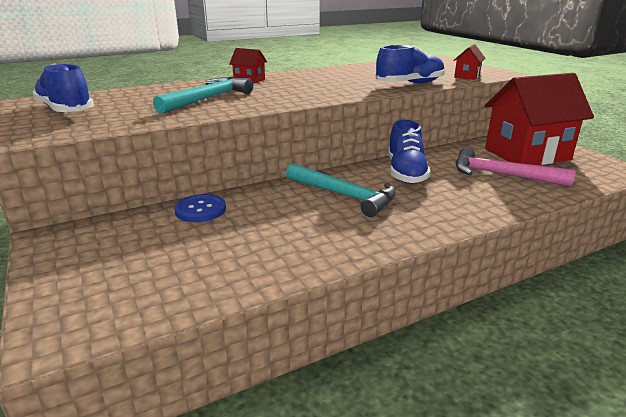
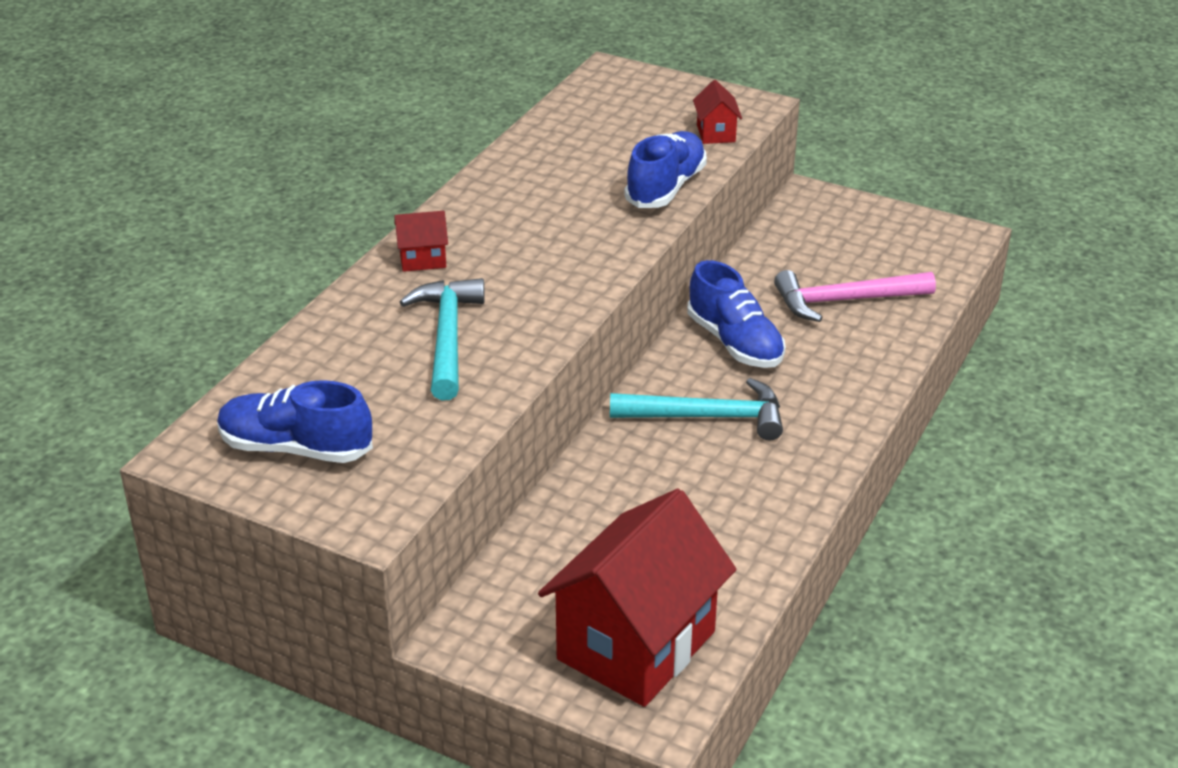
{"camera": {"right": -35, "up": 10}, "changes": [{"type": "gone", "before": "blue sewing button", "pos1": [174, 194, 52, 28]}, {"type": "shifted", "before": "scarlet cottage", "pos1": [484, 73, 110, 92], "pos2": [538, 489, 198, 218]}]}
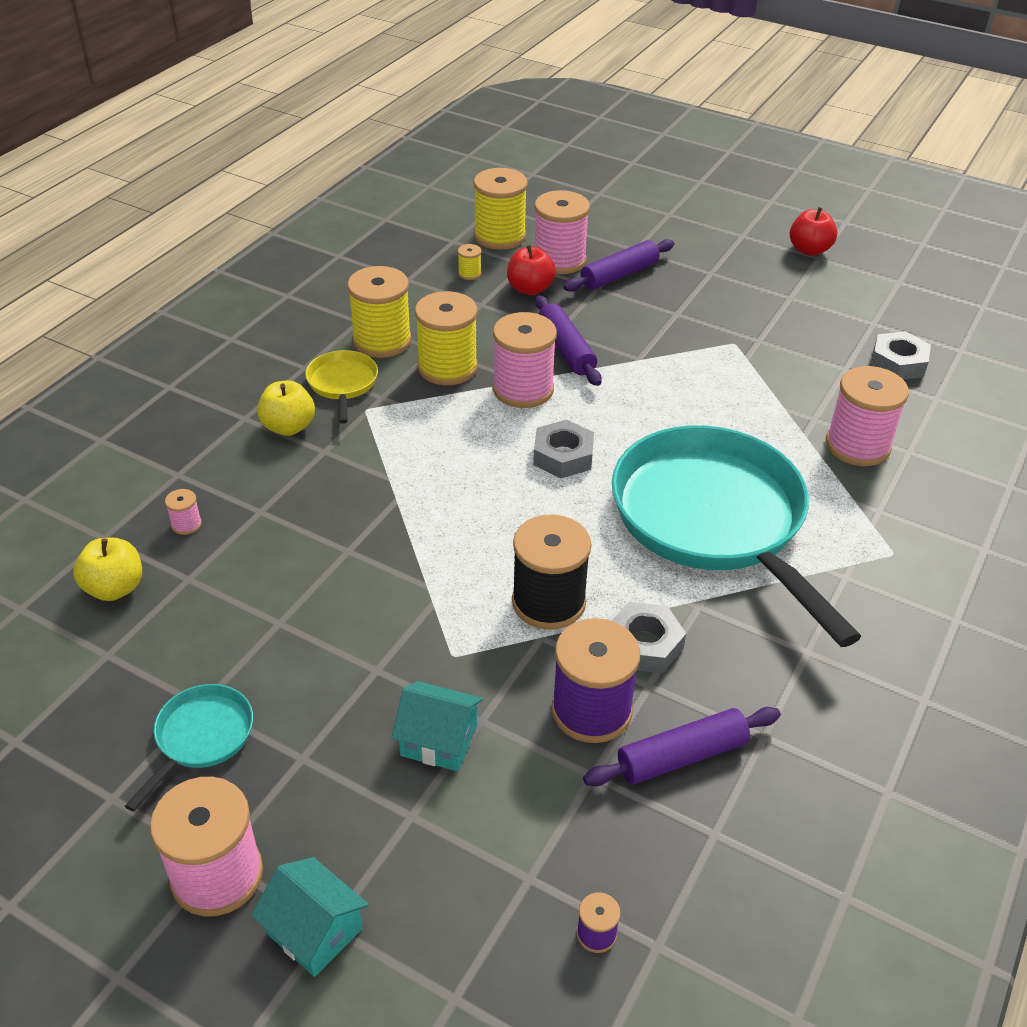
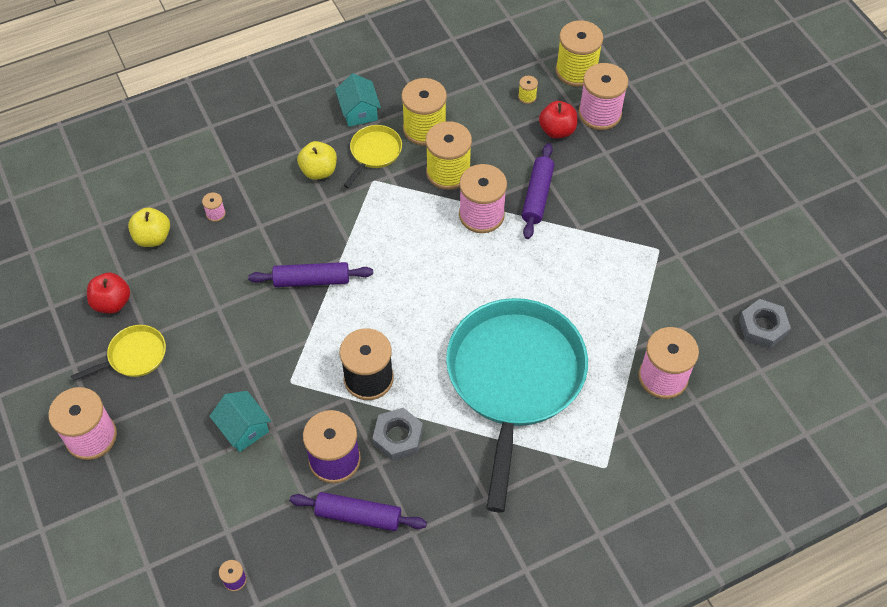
{"camera": {"right": 35, "up": 15}, "changes": [{"type": "repainted", "before": "aqua frying pan", "after": "bright yellow frying pan", "pos1": [125, 684, 128, 128], "pos2": [71, 325, 95, 56]}, {"type": "shifted", "before": "aqua cottage", "pos1": [251, 857, 118, 120], "pos2": [335, 73, 46, 54]}, {"type": "gone", "before": "gray hex nut", "pos1": [533, 420, 61, 58]}, {"type": "shifted", "before": "purple rolling pin", "pos1": [564, 239, 110, 53], "pos2": [248, 262, 125, 25]}, {"type": "shifted", "before": "scarlet apple", "pos1": [790, 207, 47, 49], "pos2": [87, 273, 43, 41]}]}
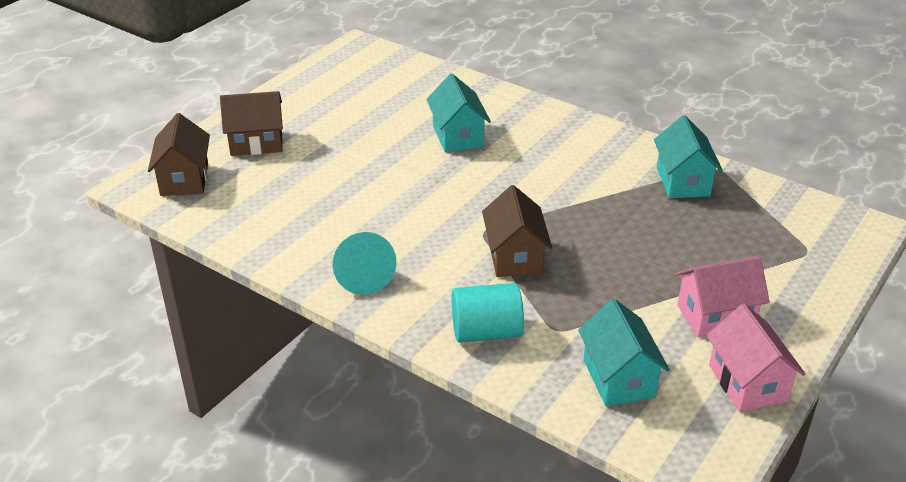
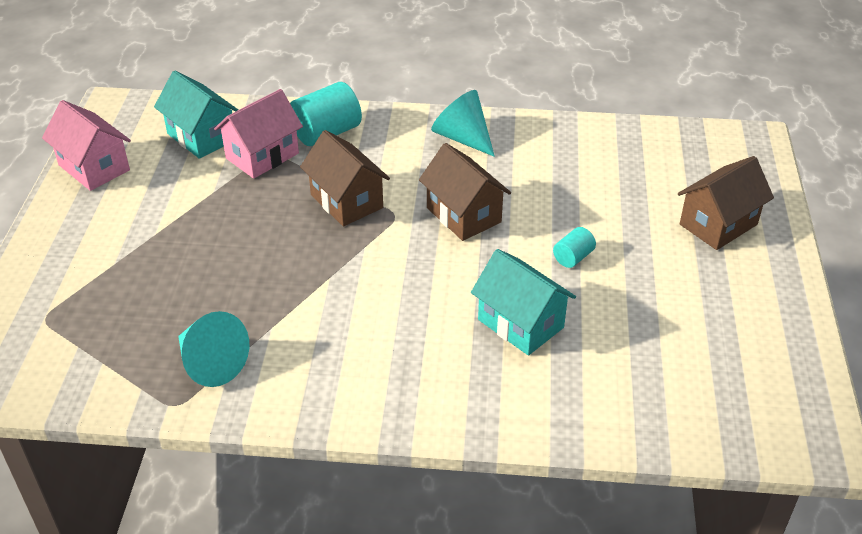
{"camera": {"right": 150, "up": 5}, "changes": [{"type": "shifted", "before": "brown cottage", "pos1": [148, 113, 62, 83], "pos2": [419, 143, 92, 98]}, {"type": "swapped", "before": "aqua cottage", "after": "aqua cone", "pos1": [654, 115, 69, 83], "pos2": [178, 311, 71, 76]}, {"type": "shifted", "before": "rose-pink cottage", "pos1": [676, 256, 94, 82], "pos2": [214, 89, 89, 90]}, {"type": "new", "after": "aqua cylinder", "pos2": [553, 227, 43, 41]}]}
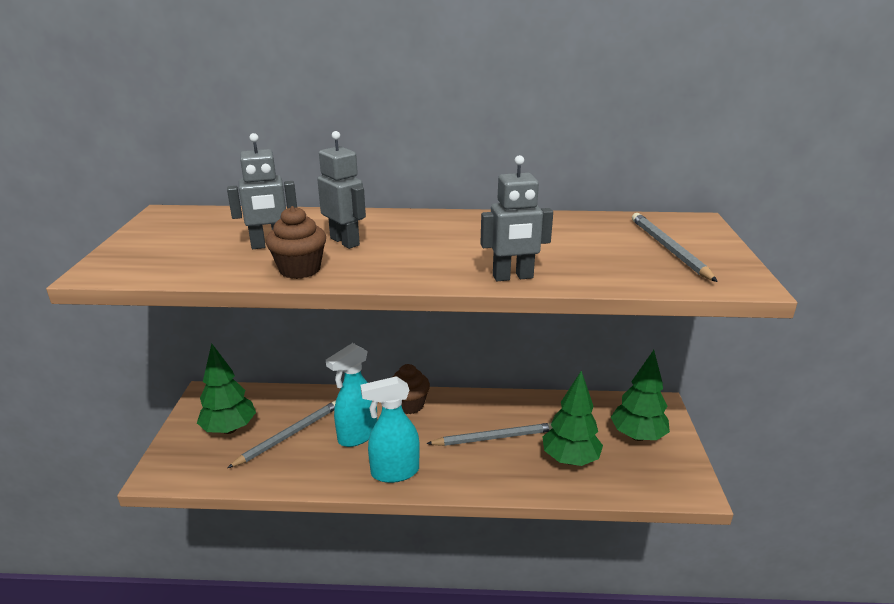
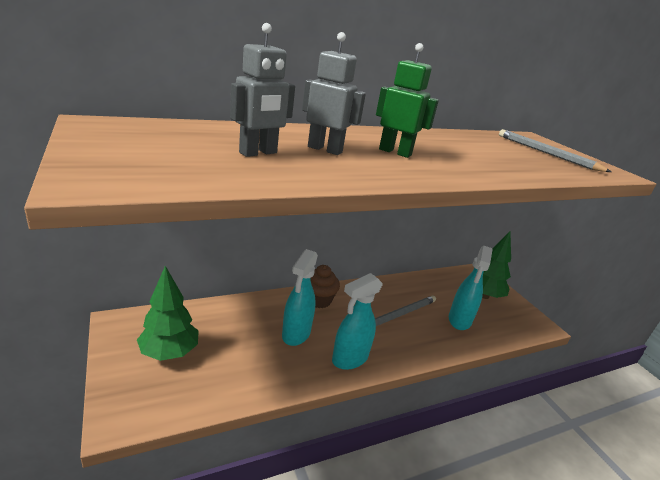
{"camera": {"right": -30, "up": 0}, "changes": [{"type": "gone", "before": "gray pencil", "pos1": [227, 400, 109, 68]}, {"type": "gone", "before": "brown muffin", "pos1": [266, 206, 60, 73]}, {"type": "gone", "before": "gray robot figure", "pos1": [480, 155, 73, 126]}, {"type": "swapped", "before": "leaf-green tree", "after": "aqua spray cleaner", "pos1": [543, 371, 60, 95], "pos2": [449, 246, 44, 84]}, {"type": "new", "after": "leaf-green robot figure", "pos2": [376, 43, 63, 115]}]}
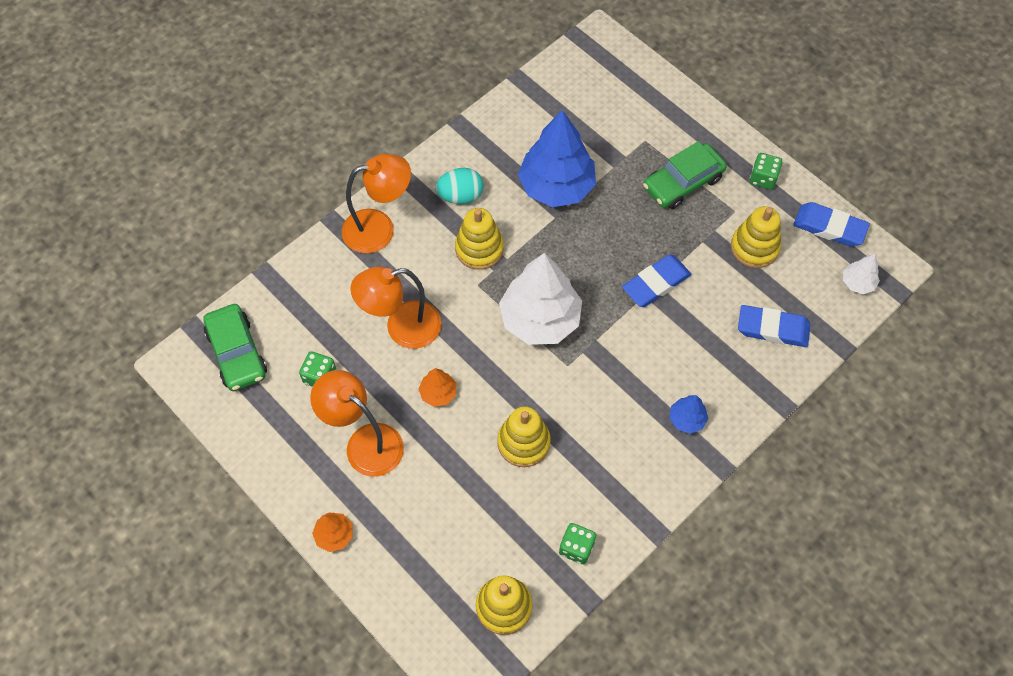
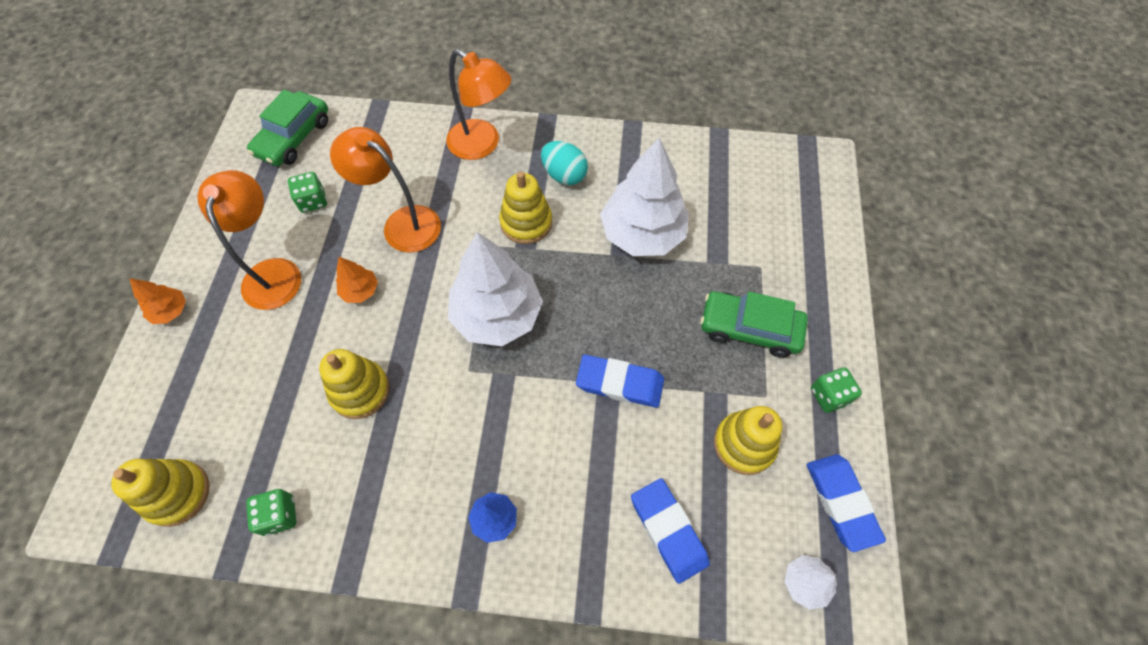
{"camera": {"right": 50, "up": 0}, "changes": [{"type": "repainted", "before": "blue tree", "after": "pure white tree", "pos1": [518, 110, 78, 97], "pos2": [600, 138, 89, 118]}]}
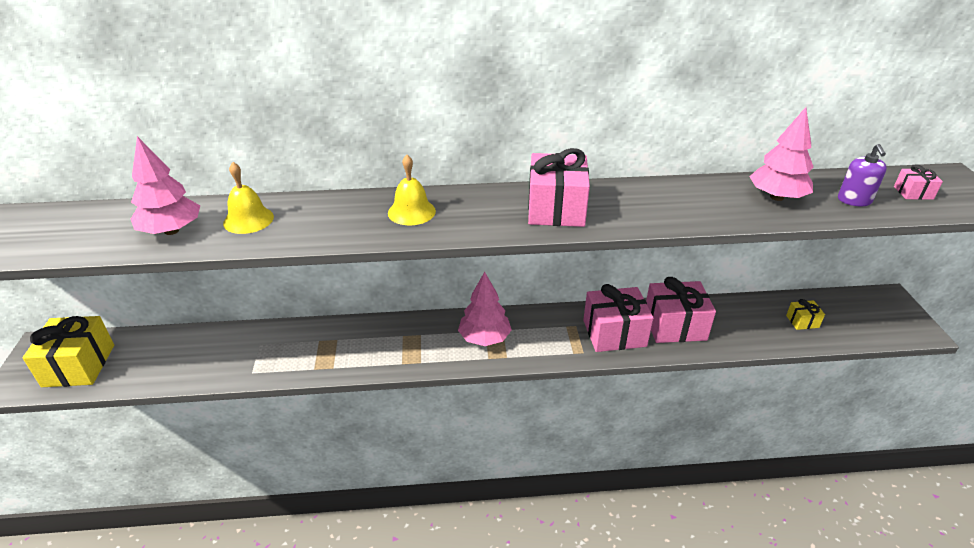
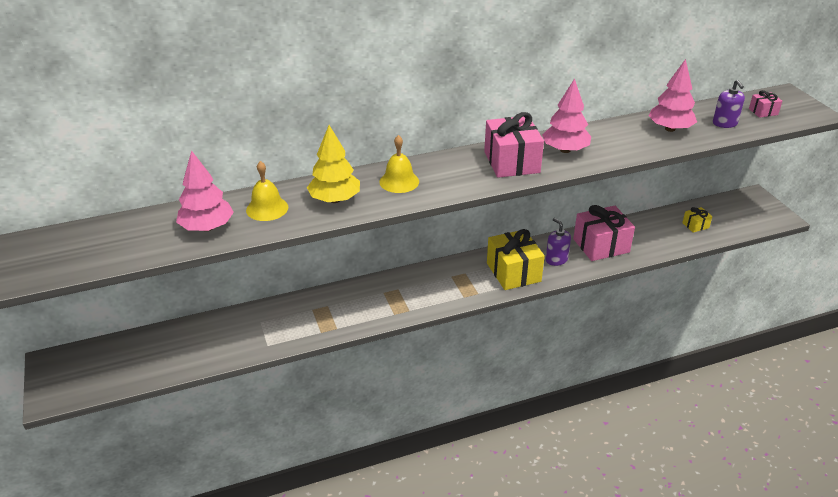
{"camera": {"right": -15, "up": 0}, "changes": [{"type": "shifted", "before": "bright yellow gift", "pos1": [23, 316, 91, 71], "pos2": [487, 229, 58, 61]}, {"type": "shifted", "before": "rose-pink tree", "pos1": [458, 272, 54, 74], "pos2": [542, 78, 49, 75]}, {"type": "swapped", "before": "rose-pink gift", "after": "purple soap dispenser", "pos1": [583, 284, 70, 68], "pos2": [546, 218, 25, 48]}, {"type": "new", "after": "bright yellow tree", "pos2": [307, 125, 53, 78]}]}
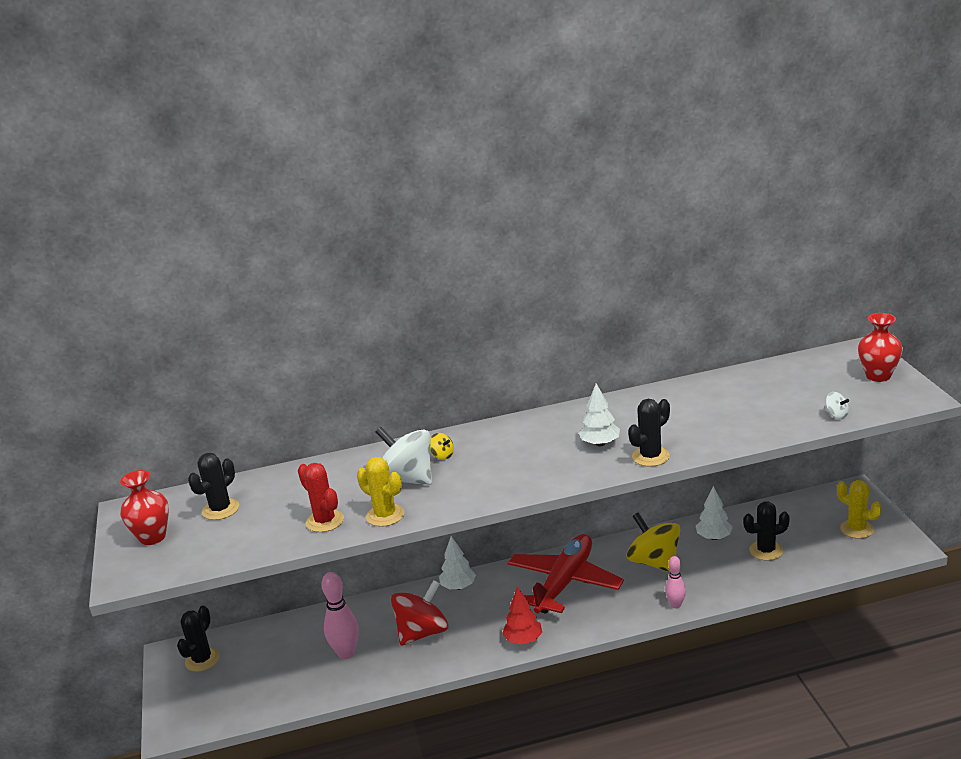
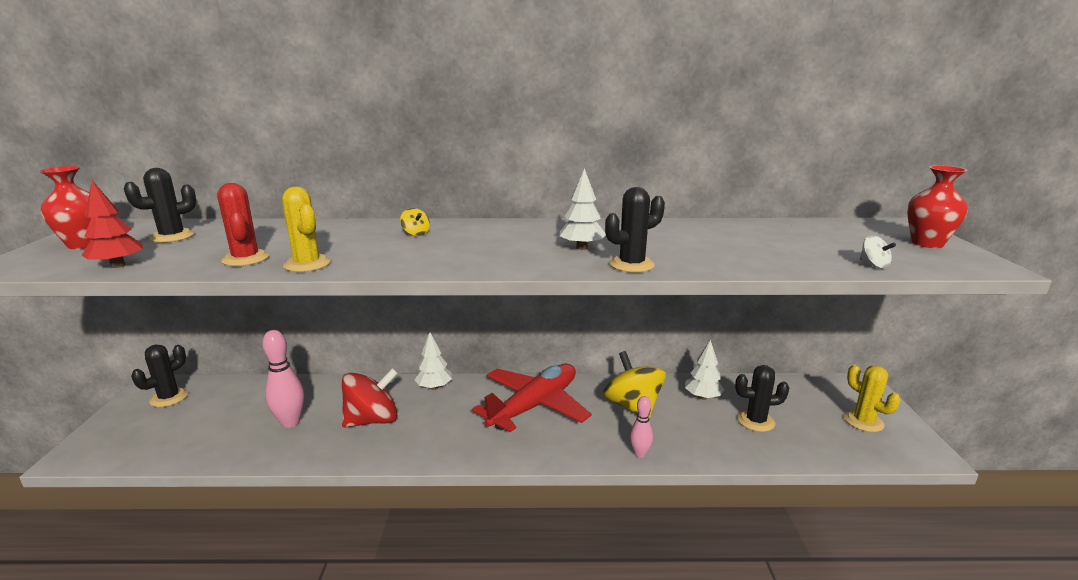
{"camera": {"right": 10, "up": -5}, "changes": [{"type": "gone", "before": "pure white whirligig", "pos1": [376, 427, 56, 58]}, {"type": "shifted", "before": "scarlet tree", "pos1": [502, 587, 40, 58], "pos2": [81, 180, 62, 88]}]}
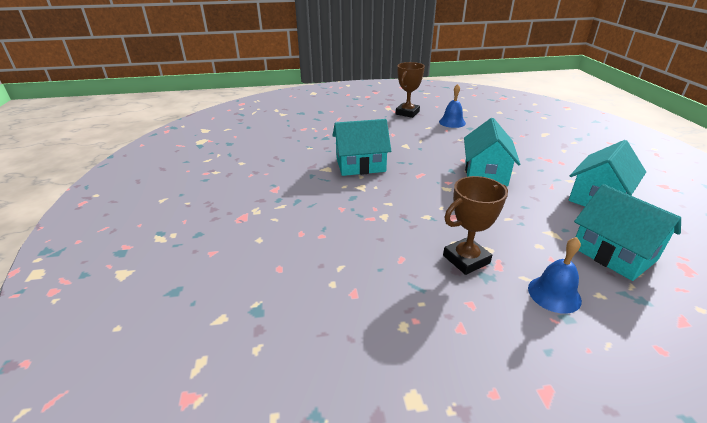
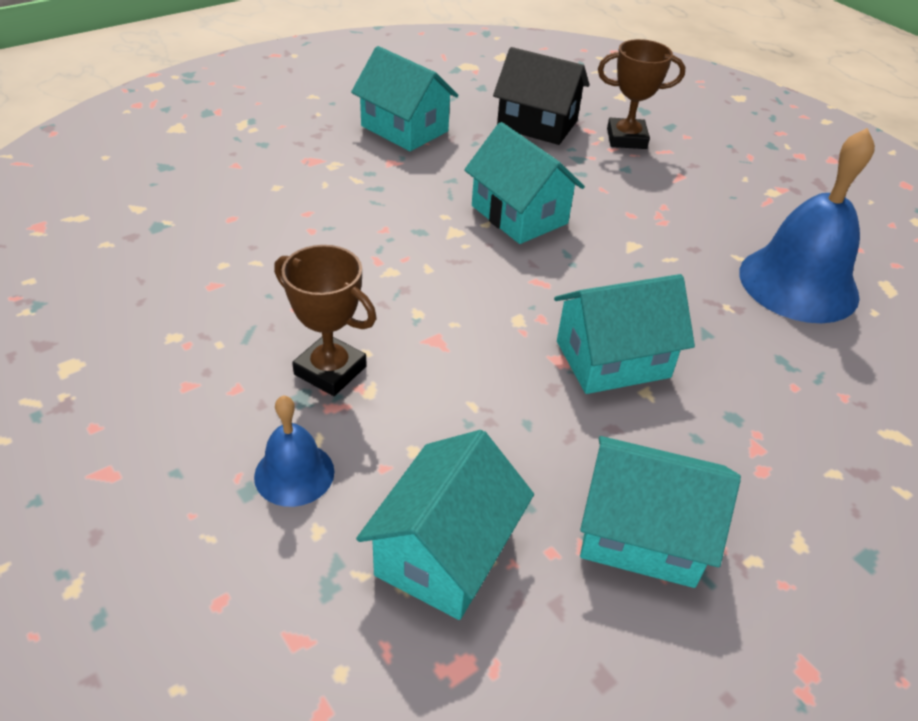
{"camera": {"right": 60, "up": 10}, "changes": [{"type": "shifted", "before": "brown award cup", "pos1": [396, 62, 29, 56], "pos2": [598, 39, 87, 110]}, {"type": "scaled", "before": "blue hand bell", "pos1": [439, 84, 27, 44], "pos2": [739, 128, 136, 195], "scale": 1.95}, {"type": "new", "after": "aqua cottage", "pos2": [351, 46, 107, 105]}, {"type": "new", "after": "ebony cottage", "pos2": [493, 47, 97, 98]}]}
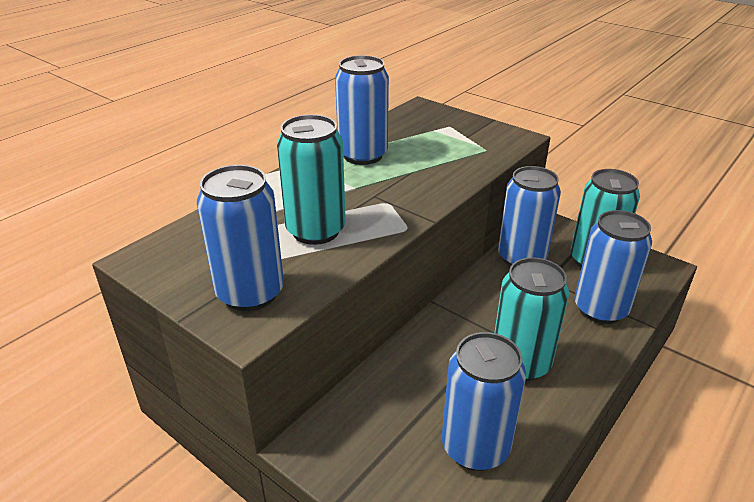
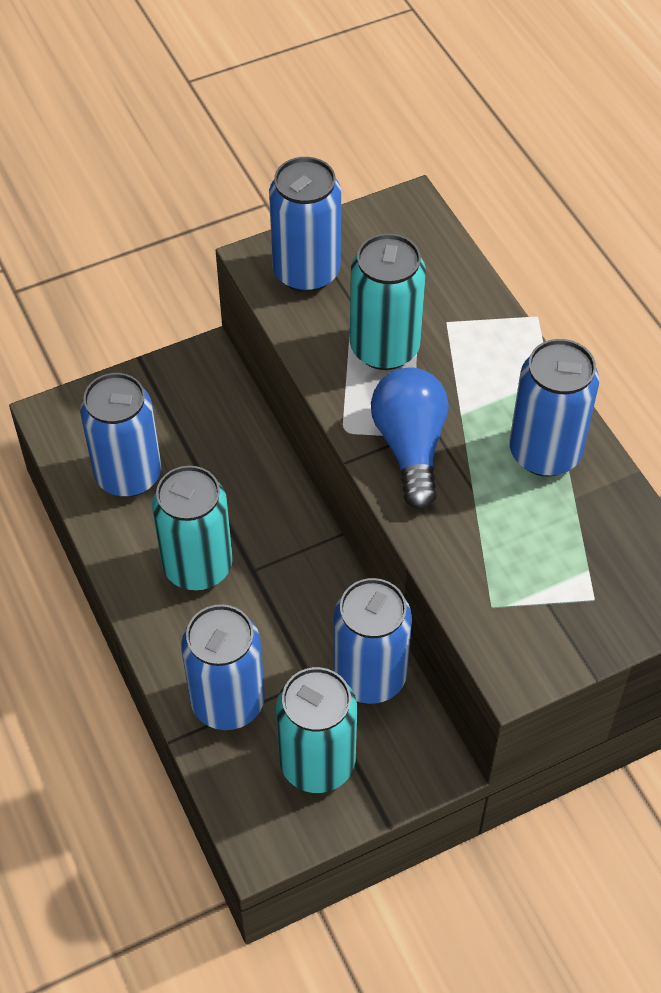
{"camera": {"right": 115, "up": 20}, "changes": [{"type": "new", "after": "blue light bulb", "pos2": [371, 368, 78, 141]}]}
